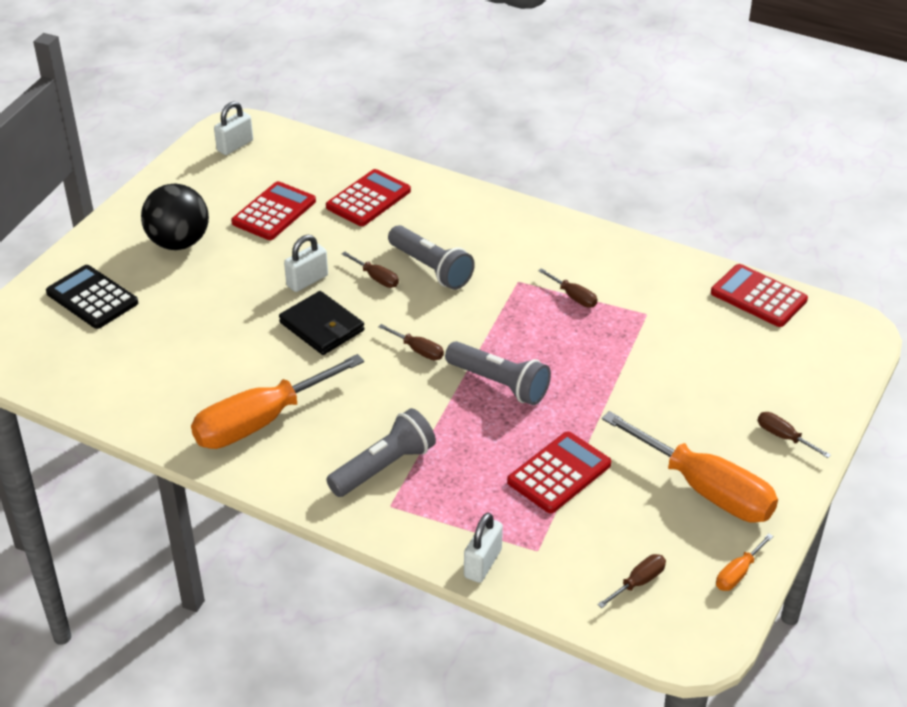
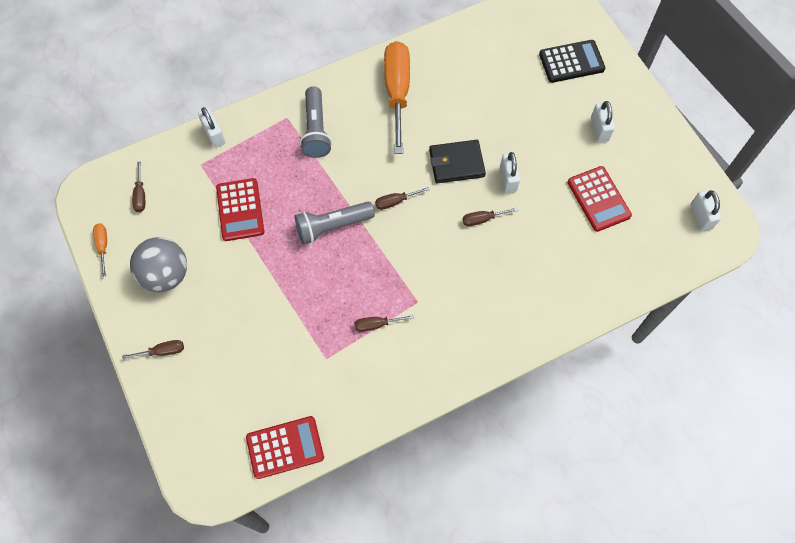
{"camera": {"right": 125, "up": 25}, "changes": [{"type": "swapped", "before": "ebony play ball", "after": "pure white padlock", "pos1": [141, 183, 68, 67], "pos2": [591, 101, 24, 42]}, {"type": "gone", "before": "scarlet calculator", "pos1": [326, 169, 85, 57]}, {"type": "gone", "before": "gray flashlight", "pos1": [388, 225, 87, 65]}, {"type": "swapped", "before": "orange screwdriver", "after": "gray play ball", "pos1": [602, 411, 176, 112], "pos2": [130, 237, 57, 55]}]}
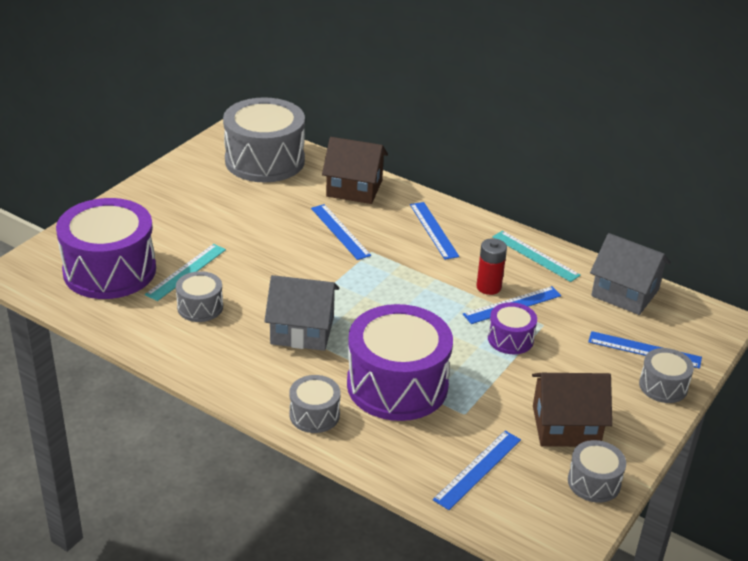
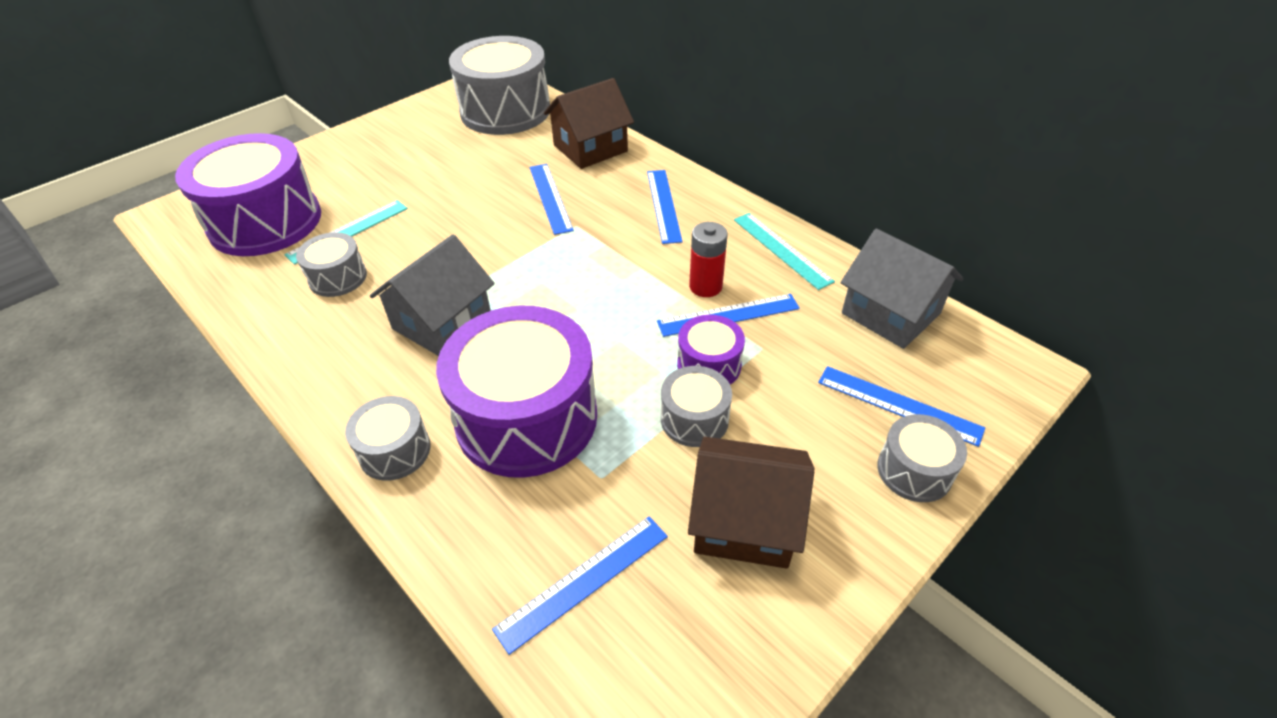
{"camera": {"right": 15, "up": 10}, "changes": [{"type": "rotated", "before": "gray cottage", "pos1": [264, 275, 75, 76], "pos2": [370, 235, 125, 121], "turn": -75}, {"type": "rotated", "before": "brown cottage", "pos1": [322, 137, 66, 67], "pos2": [544, 78, 90, 91], "turn": -60}, {"type": "shifted", "before": "gray snare drum", "pos1": [568, 440, 58, 63], "pos2": [661, 366, 71, 81]}]}
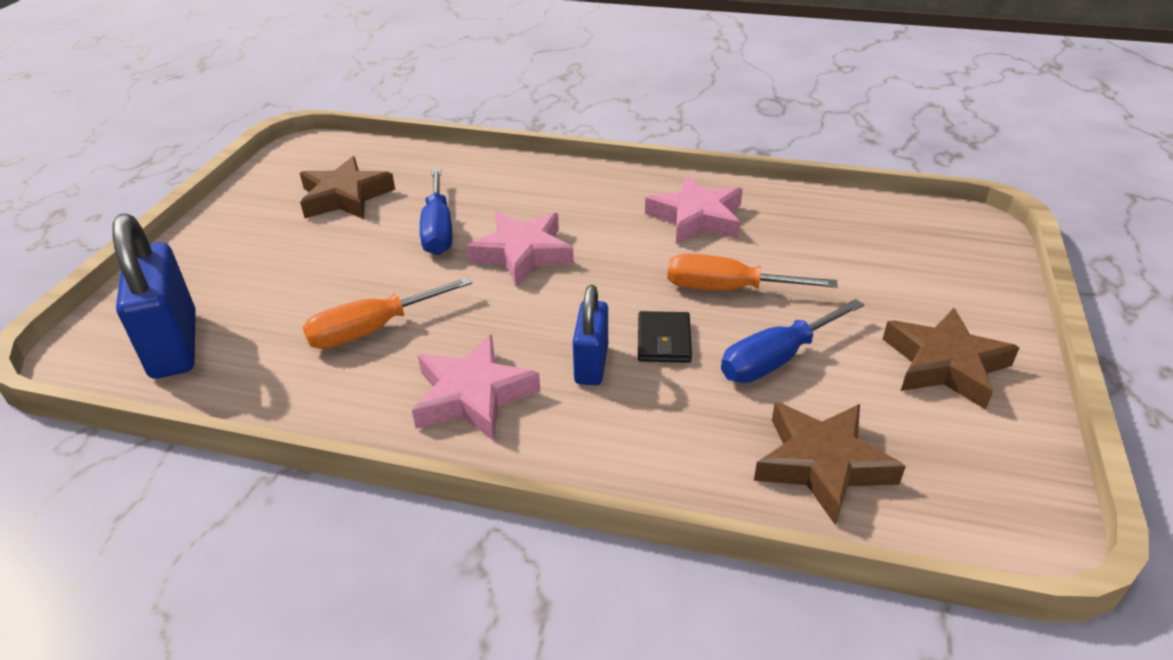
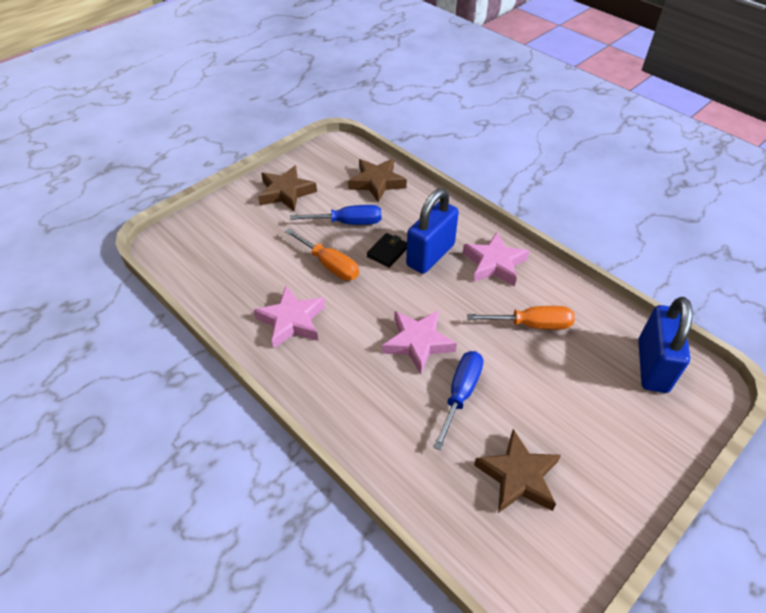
{"camera": {"right": -150, "up": 10}, "changes": [{"type": "scaled", "before": "blue padlock", "pos1": [573, 285, 35, 100], "pos2": [406, 189, 53, 85], "scale": 1.65}]}
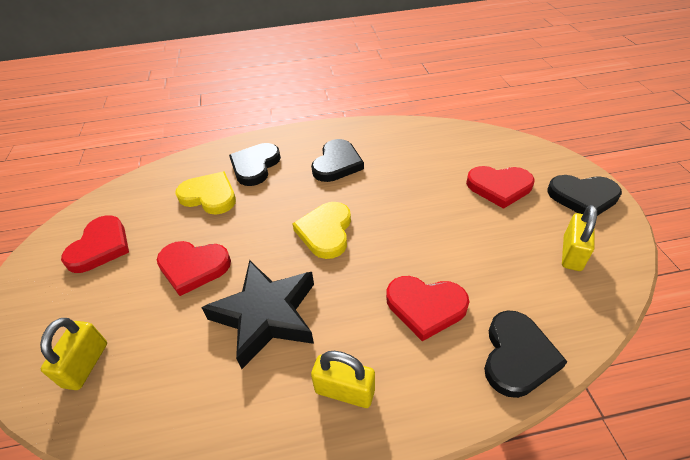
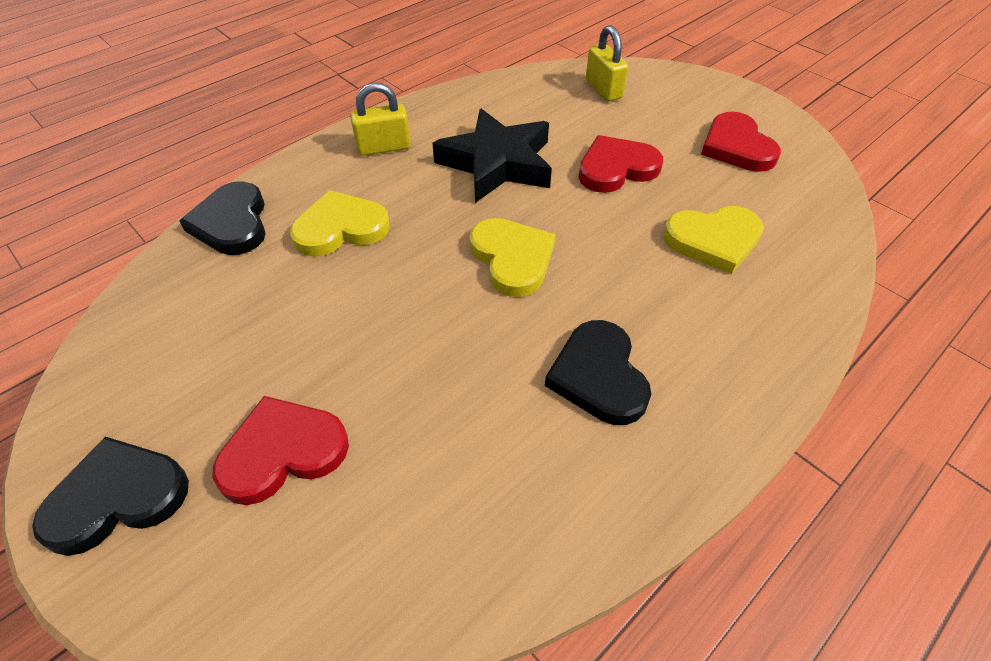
{"camera": {"right": 145, "up": 5}, "changes": [{"type": "gone", "before": "ebony love heart", "pos1": [229, 143, 52, 43]}, {"type": "repainted", "before": "scarlet love heart", "after": "bright yellow love heart", "pos1": [386, 276, 83, 65], "pos2": [290, 190, 100, 67]}, {"type": "gone", "before": "bright yellow padlock", "pos1": [562, 205, 35, 66]}]}
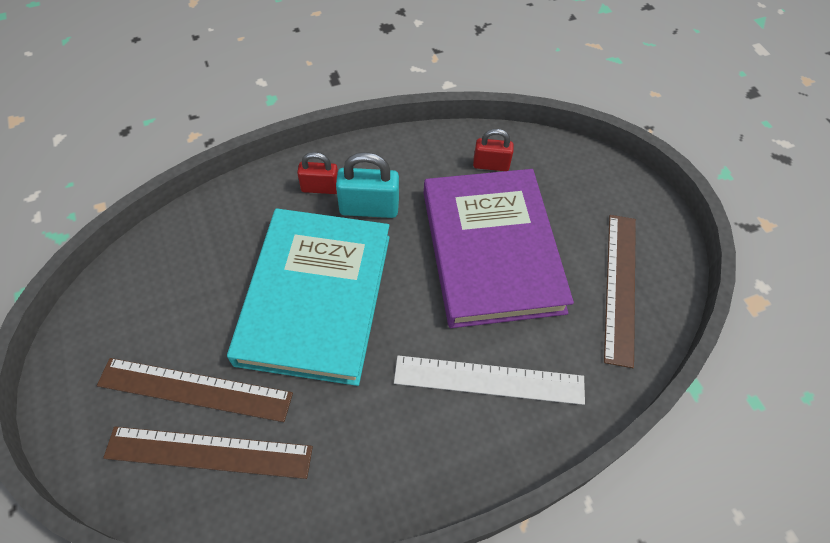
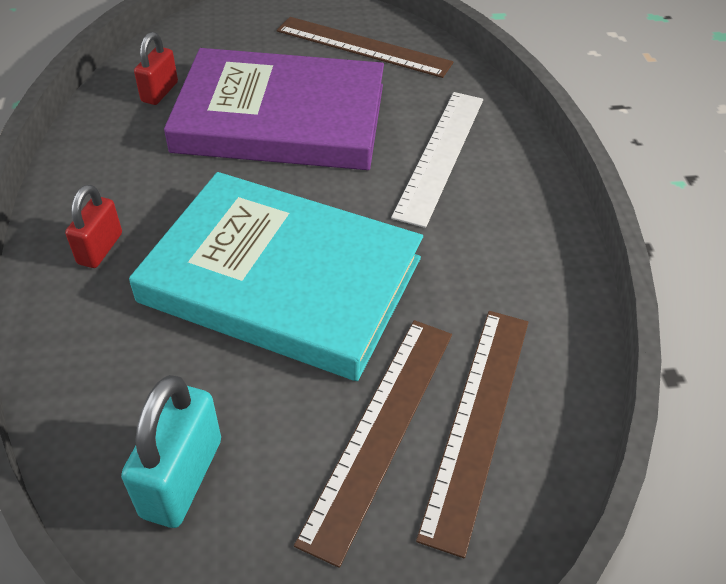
{"camera": {"right": -75, "up": -10}, "changes": [{"type": "shifted", "before": "aqua padlock", "pos1": [336, 152, 63, 66], "pos2": [121, 375, 100, 153]}]}
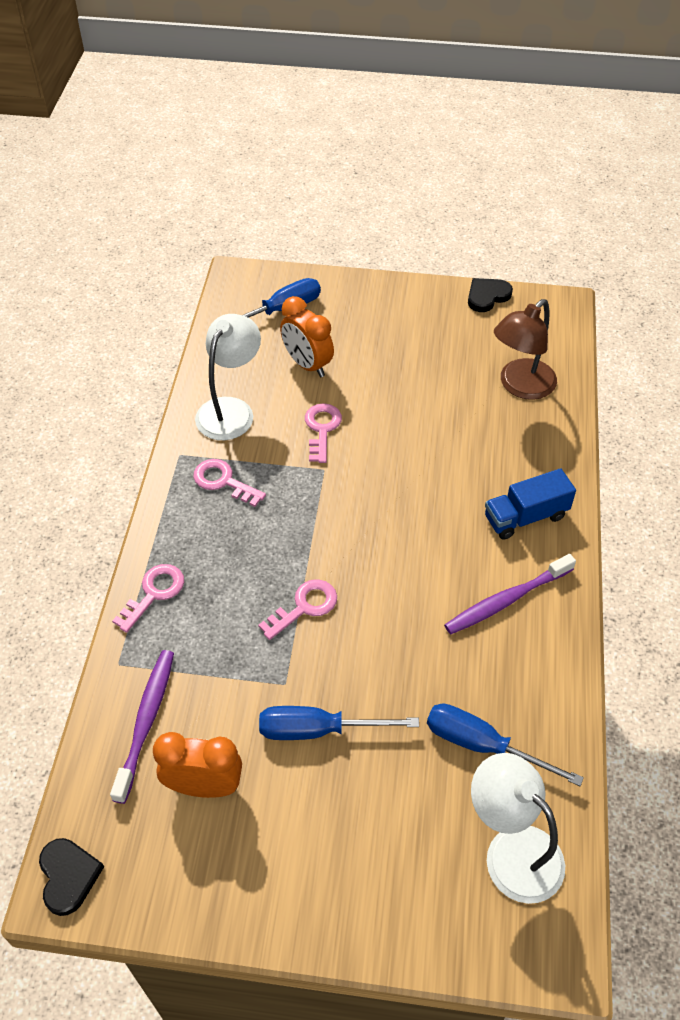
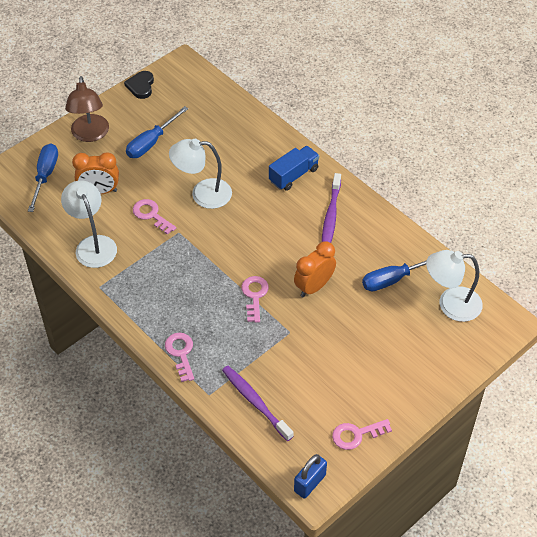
{"camera": {"right": -50, "up": 0}, "changes": [{"type": "swapped", "before": "ebony love heart", "after": "blue padlock", "pos1": [39, 838, 65, 78], "pos2": [294, 454, 33, 45]}, {"type": "shifted", "before": "orange alarm clock", "pos1": [153, 732, 89, 66], "pos2": [294, 242, 42, 55]}, {"type": "shifted", "before": "rose-pink key", "pos1": [193, 459, 73, 48], "pos2": [332, 419, 60, 31]}, {"type": "shifted", "before": "blue screwdriver", "pos1": [259, 706, 160, 34], "pos2": [126, 106, 62, 52]}, {"type": "rotated", "before": "blue truck", "pos1": [485, 468, 91, 72], "pos2": [269, 146, 50, 45], "turn": -150}, {"type": "shifted", "before": "brown desk lamp", "pos1": [494, 299, 63, 101], "pos2": [65, 76, 44, 66]}, {"type": "new", "after": "pure white desk lamp", "pos2": [169, 139, 63, 70]}]}
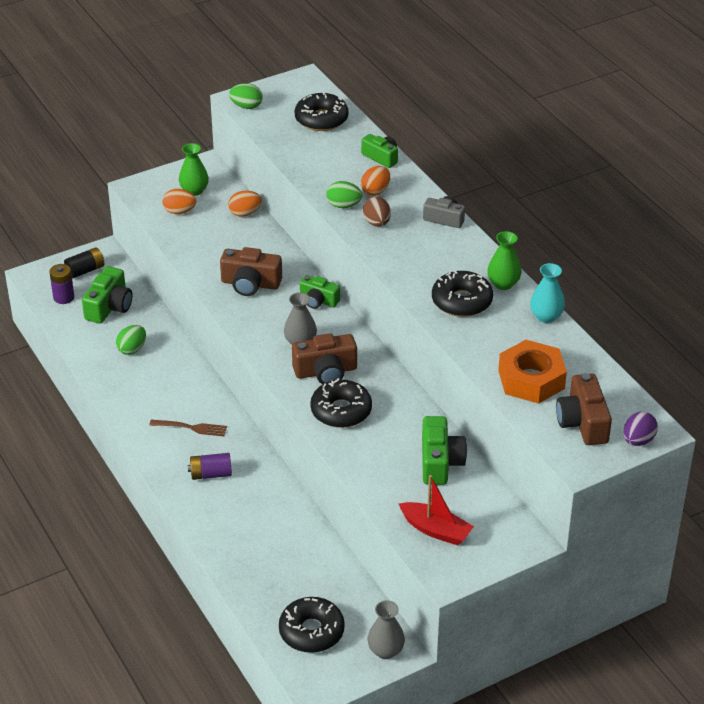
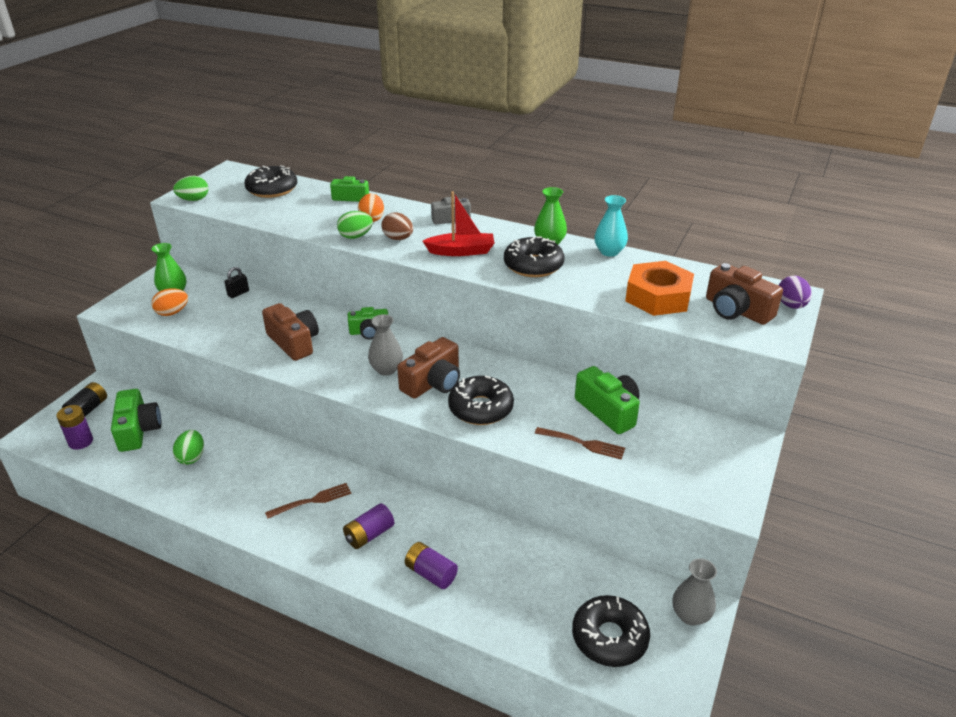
{"camera": {"right": -35, "up": -5}, "changes": [{"type": "rotated", "before": "brown camera", "pos1": [220, 247, 62, 49], "pos2": [262, 303, 57, 58], "turn": -105}, {"type": "swapped", "before": "orange toy egg", "after": "ebony padlock", "pos1": [228, 191, 34, 26], "pos2": [224, 267, 25, 31]}, {"type": "shifted", "before": "scarlet boat", "pos1": [399, 475, 75, 70], "pos2": [423, 191, 71, 65]}, {"type": "new", "after": "purple power cell", "pos2": [405, 542, 53, 47]}, {"type": "new", "after": "brown table fork", "pos2": [535, 427, 90, 33]}]}
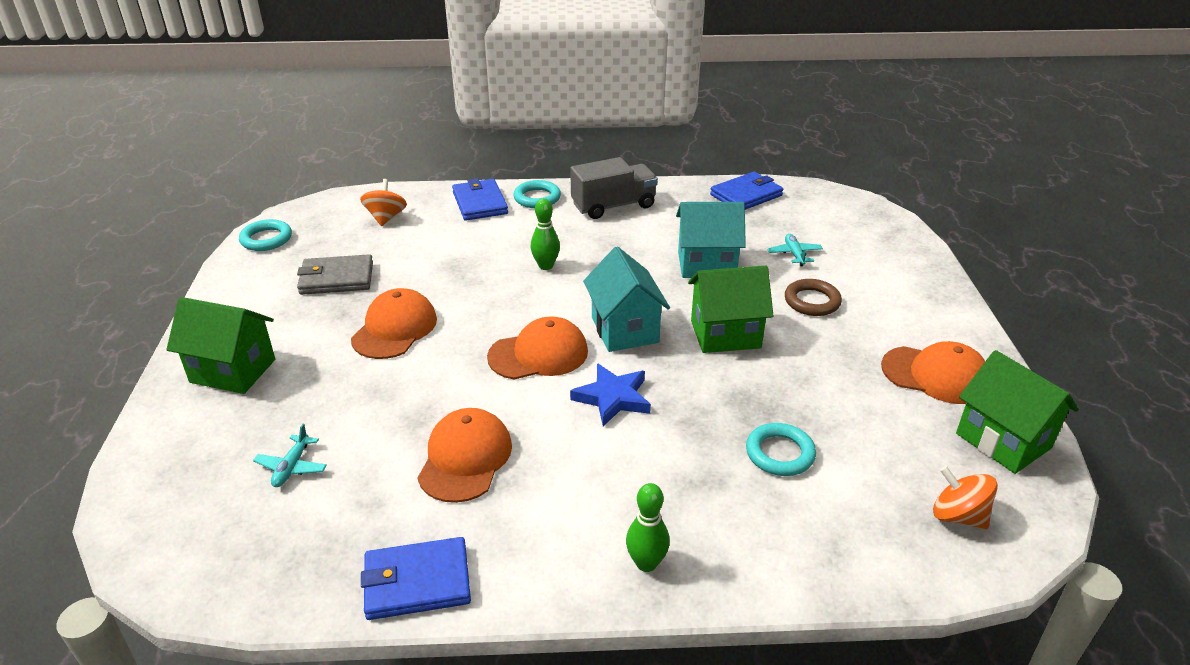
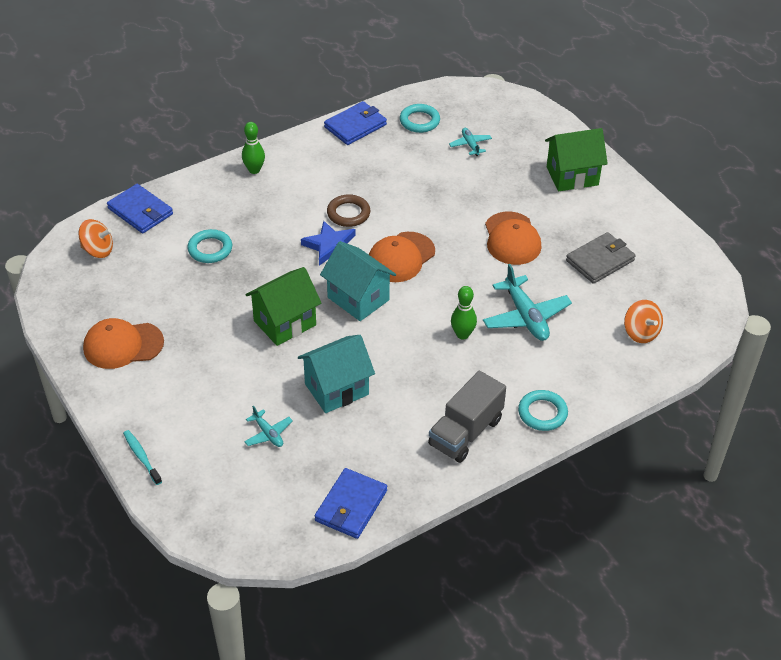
{"camera": {"right": 150, "up": 10}, "changes": [{"type": "shifted", "before": "aqua ring", "pos1": [239, 219, 53, 32], "pos2": [400, 104, 40, 29]}, {"type": "gone", "before": "orange cap", "pos1": [417, 408, 95, 95]}, {"type": "shifted", "before": "blue billfold", "pos1": [452, 178, 56, 43], "pos2": [107, 184, 66, 50]}, {"type": "shifted", "before": "brown ring", "pos1": [785, 279, 57, 37], "pos2": [327, 194, 43, 33]}, {"type": "gone", "before": "leaf-green cottage", "pos1": [956, 350, 122, 124]}, {"type": "new", "after": "aqua dental brush", "pos2": [123, 430, 39, 55]}, {"type": "new", "after": "aqua toy plane", "pos2": [483, 264, 89, 77]}]}
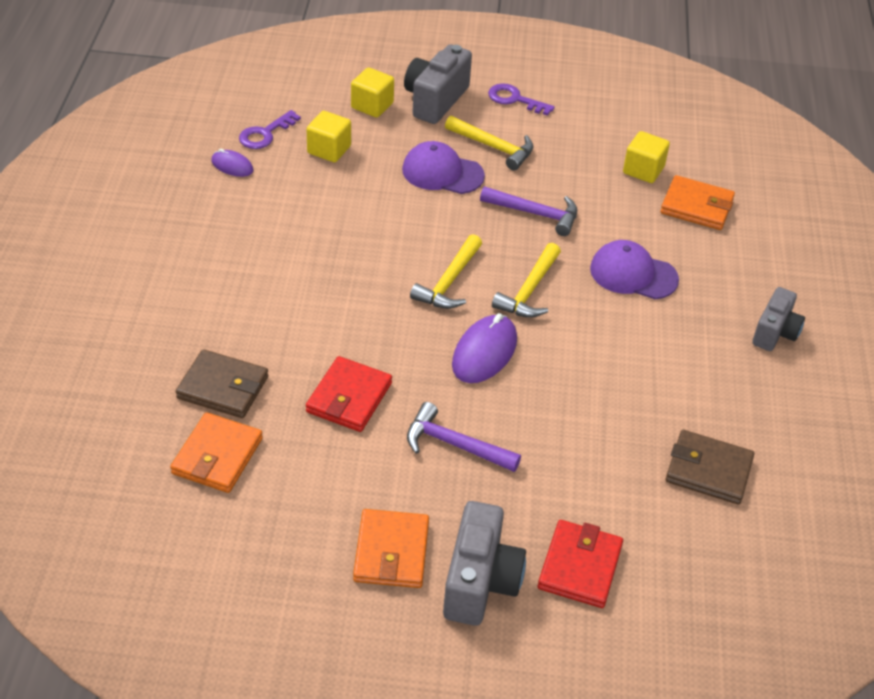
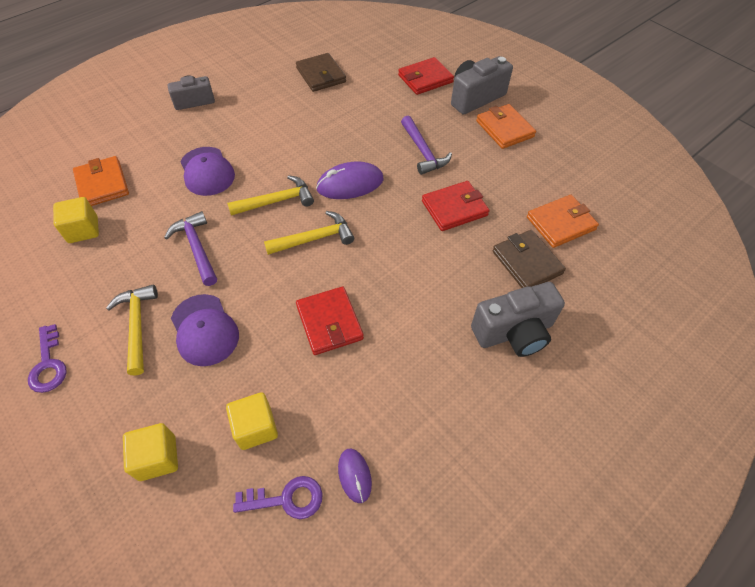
{"camera": {"right": -135, "up": 10}, "changes": [{"type": "rotated", "before": "orange billfold", "pos1": [353, 509, 76, 79], "pos2": [476, 104, 60, 45], "turn": -75}, {"type": "shifted", "before": "gray camera", "pos1": [404, 44, 68, 80], "pos2": [471, 282, 94, 75]}, {"type": "new", "after": "scarlet billfold", "pos2": [296, 287, 68, 68]}]}
